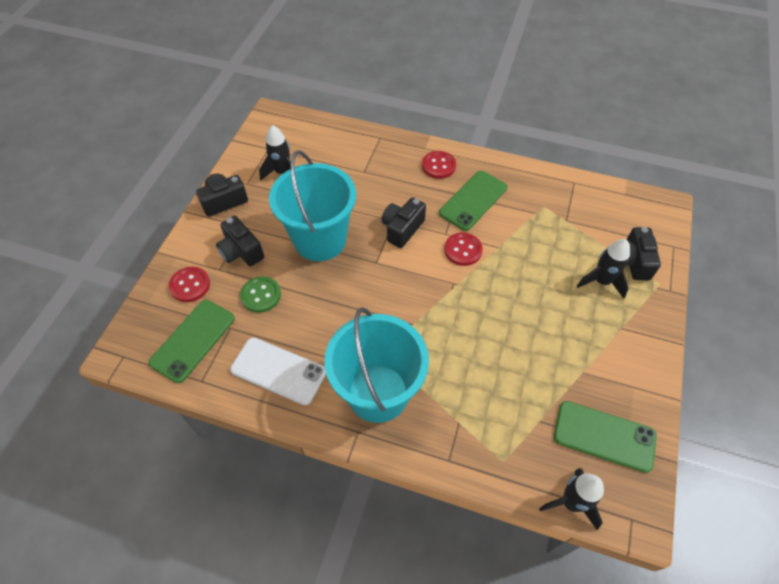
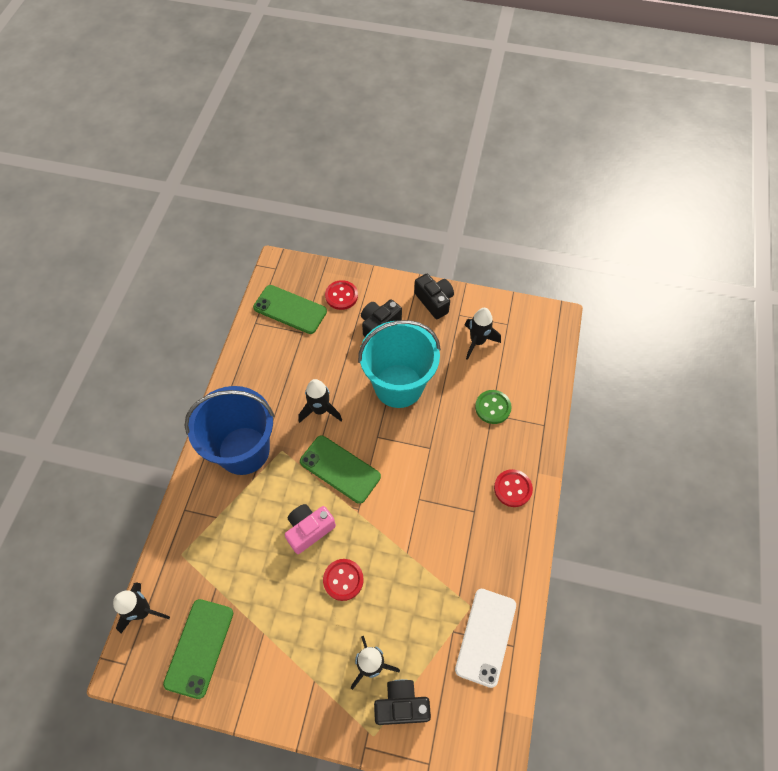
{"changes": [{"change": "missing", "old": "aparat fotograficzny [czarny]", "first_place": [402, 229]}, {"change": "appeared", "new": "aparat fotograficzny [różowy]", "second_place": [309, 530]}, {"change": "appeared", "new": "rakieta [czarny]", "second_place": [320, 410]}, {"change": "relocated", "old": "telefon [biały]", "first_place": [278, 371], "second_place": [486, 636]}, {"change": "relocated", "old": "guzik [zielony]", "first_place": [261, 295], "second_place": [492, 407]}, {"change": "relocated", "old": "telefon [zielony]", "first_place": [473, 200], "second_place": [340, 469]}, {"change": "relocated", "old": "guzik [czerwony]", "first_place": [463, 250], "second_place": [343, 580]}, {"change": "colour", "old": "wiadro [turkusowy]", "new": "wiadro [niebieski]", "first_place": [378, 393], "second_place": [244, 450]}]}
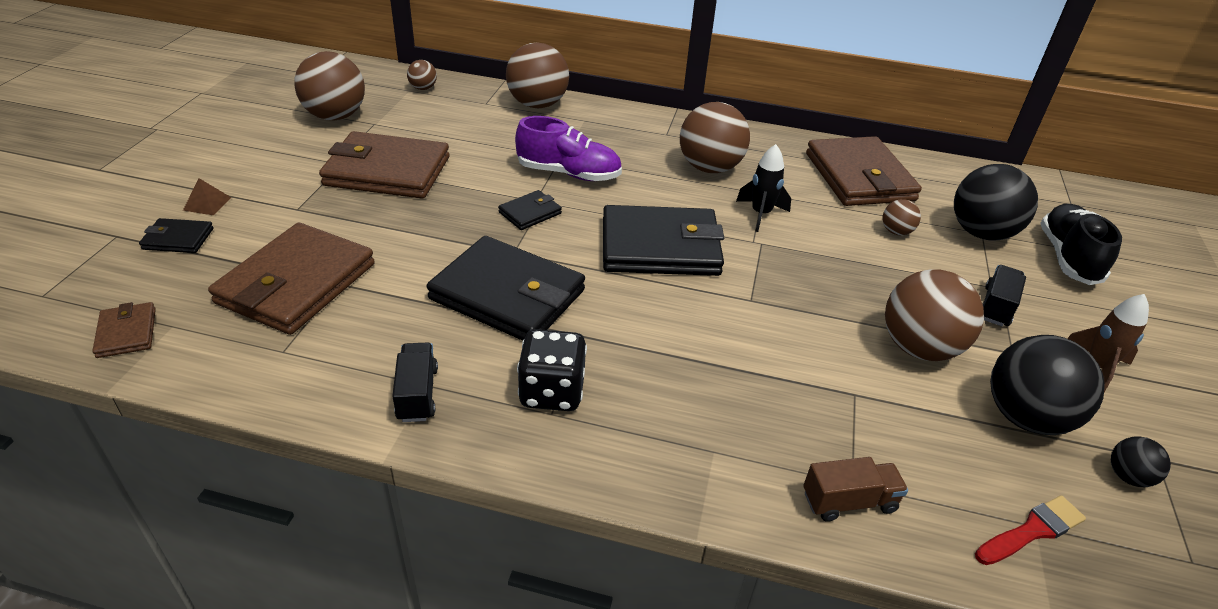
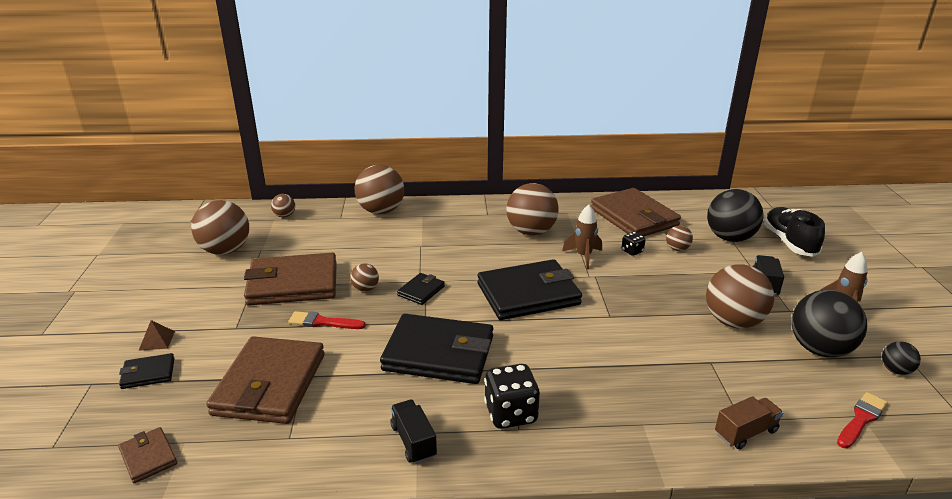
{"changes": [{"change": "missing", "old": "but [fioletowy]", "first_place": [569, 173]}, {"change": "appeared", "new": "pędzel [czerwony]", "second_place": [323, 322]}, {"change": "appeared", "new": "piłka [brązowy]", "second_place": [365, 289]}, {"change": "appeared", "new": "kostka do gry [czarny]", "second_place": [632, 251]}, {"change": "colour", "old": "rakieta [czarny]", "new": "rakieta [brązowy]", "first_place": [761, 214], "second_place": [583, 256]}]}
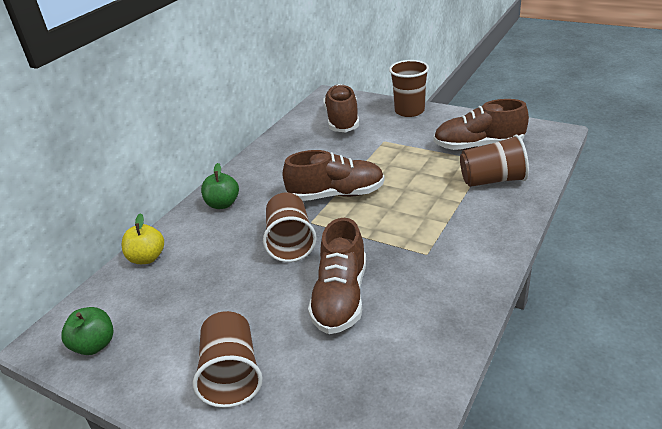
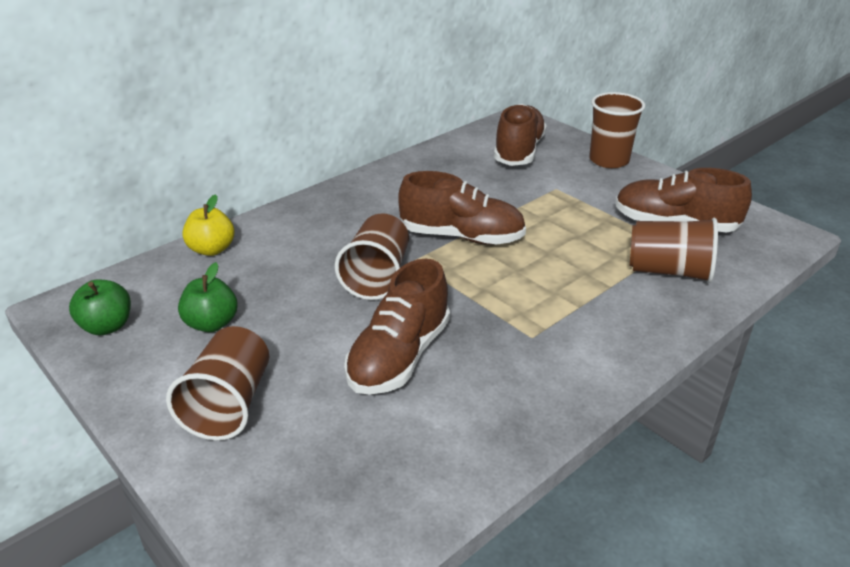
{"changes": [{"change": "relocated", "old": "jabłko [zielony]", "first_place": [223, 204], "second_place": [211, 324]}]}
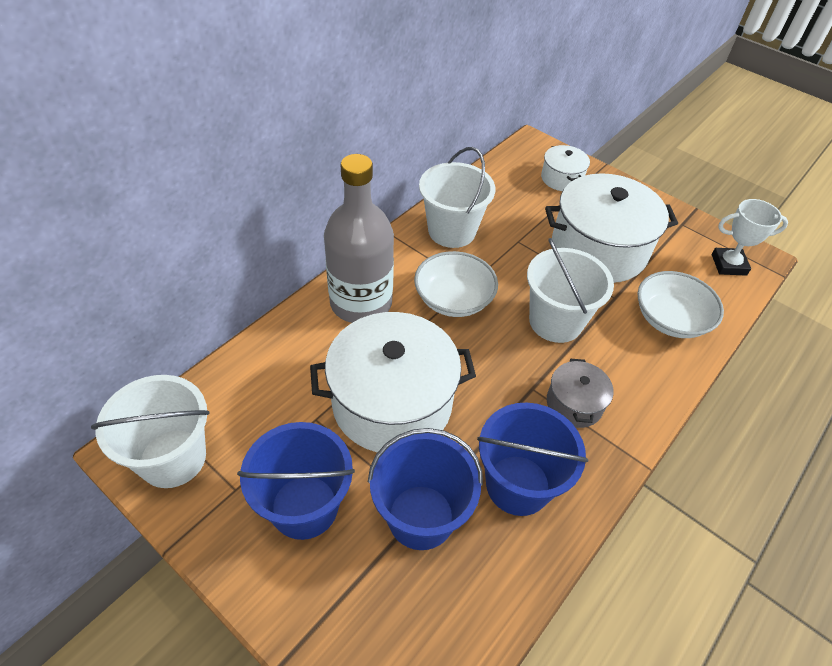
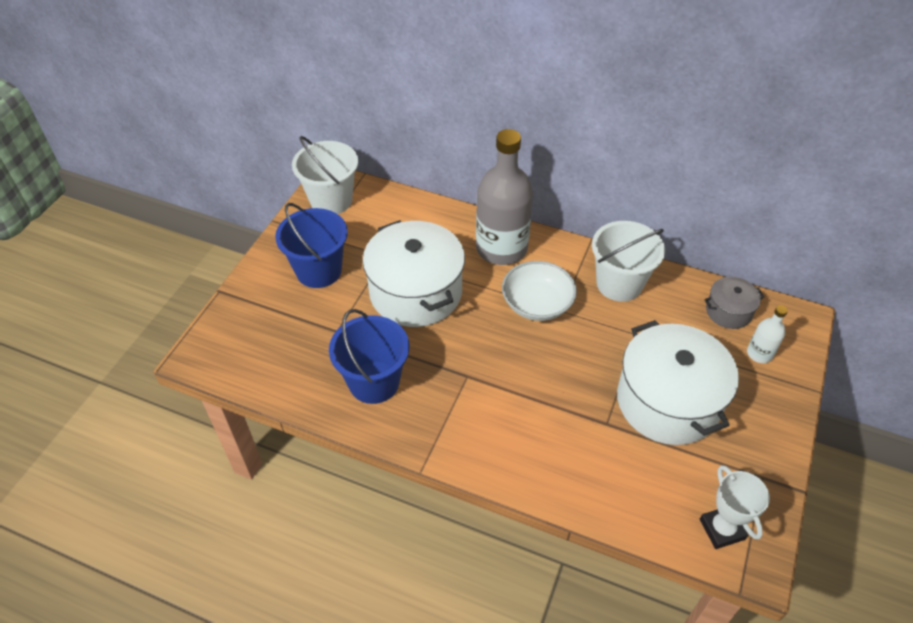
{"changes": [{"change": "missing", "old": "wiadro [niebieski]", "first_place": [421, 517]}, {"change": "missing", "old": "wiadro [biały]", "first_place": [555, 321]}, {"change": "missing", "old": "miska [biały]", "first_place": [670, 319]}, {"change": "relocated", "old": "garnek [szary]", "first_place": [574, 404], "second_place": [728, 311]}, {"change": "exchanged", "old": "garnek [biały]", "new": "butelka [biały]", "first_place": [561, 178], "second_place": [759, 353]}]}
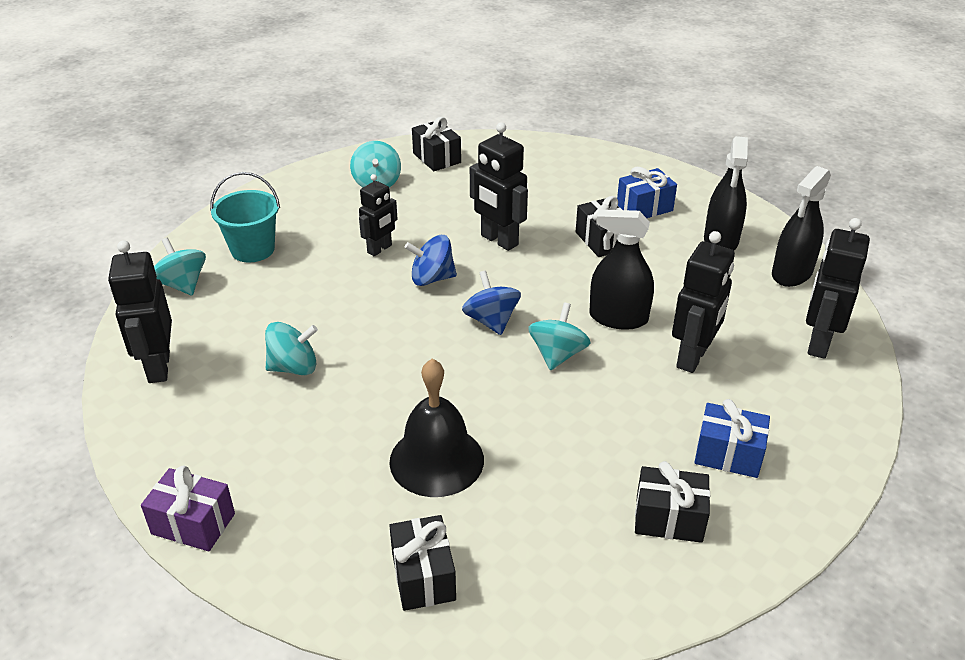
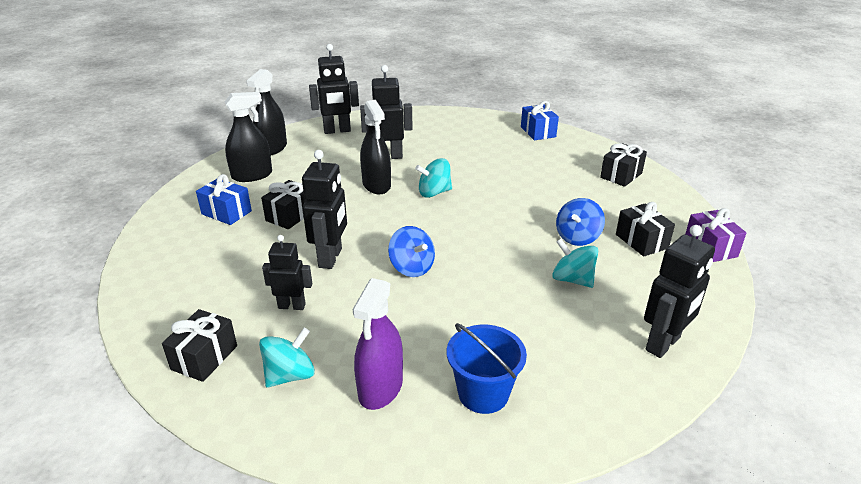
{"changes": [{"change": "missing", "old": "bączek [turkusowy]", "first_place": [182, 285]}, {"change": "missing", "old": "dzwonek [czarny]", "first_place": [436, 460]}, {"change": "appeared", "new": "spryskiwacz [fioletowy]", "second_place": [380, 388]}, {"change": "relocated", "old": "robot [czarny]", "first_place": [380, 249], "second_place": [292, 306]}, {"change": "relocated", "old": "bączek [niebieski]", "first_place": [491, 321], "second_place": [577, 237]}, {"change": "relocated", "old": "prezent [czarny]", "first_place": [669, 518], "second_place": [641, 241]}, {"change": "relocated", "old": "prezent [niebieski]", "first_place": [728, 454], "second_place": [538, 132]}, {"change": "colour", "old": "wiadro [turkusowy]", "new": "wiadro [niebieski]", "first_place": [253, 249], "second_place": [483, 393]}, {"change": "spun", "old": "spryskiwacz [czarny]", "first_place": [792, 273], "second_place": [272, 148], "degrees": 105}]}
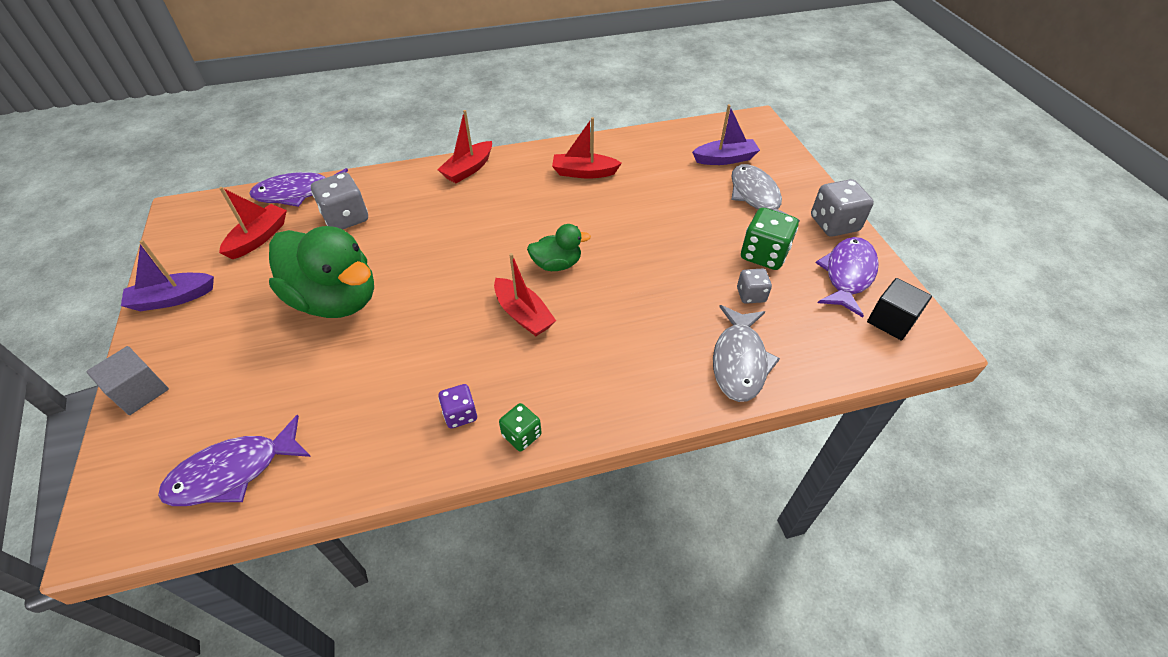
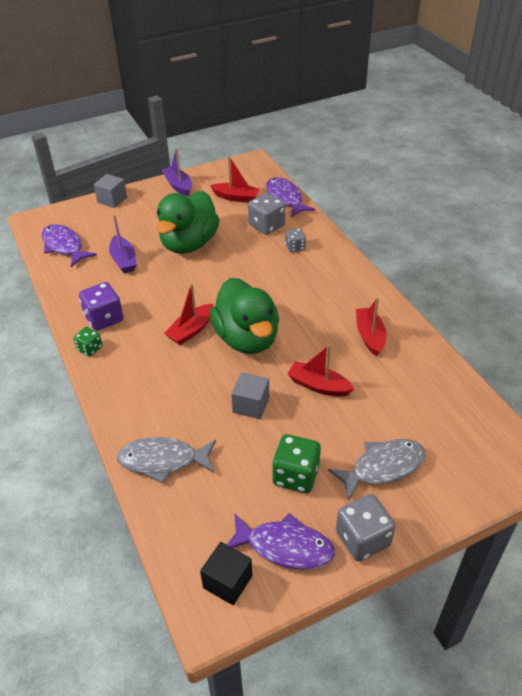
{"changes": [{"change": "appeared", "new": "sześcian [szary]", "second_place": [251, 405]}, {"change": "relocated", "old": "łódka [czerwony]", "first_place": [468, 169], "second_place": [318, 386]}, {"change": "relocated", "old": "łódka [fioletowy]", "first_place": [725, 159], "second_place": [124, 260]}, {"change": "relocated", "old": "kostka do gry [szary]", "first_place": [751, 295], "second_place": [295, 247]}, {"change": "size", "old": "kostka do gry [fioletowy]", "first_place": [460, 414], "second_place": [104, 318], "factor": 1.7}, {"change": "size", "old": "kaczka [zielony]", "first_place": [557, 264], "second_place": [247, 338], "factor": 2.02}]}
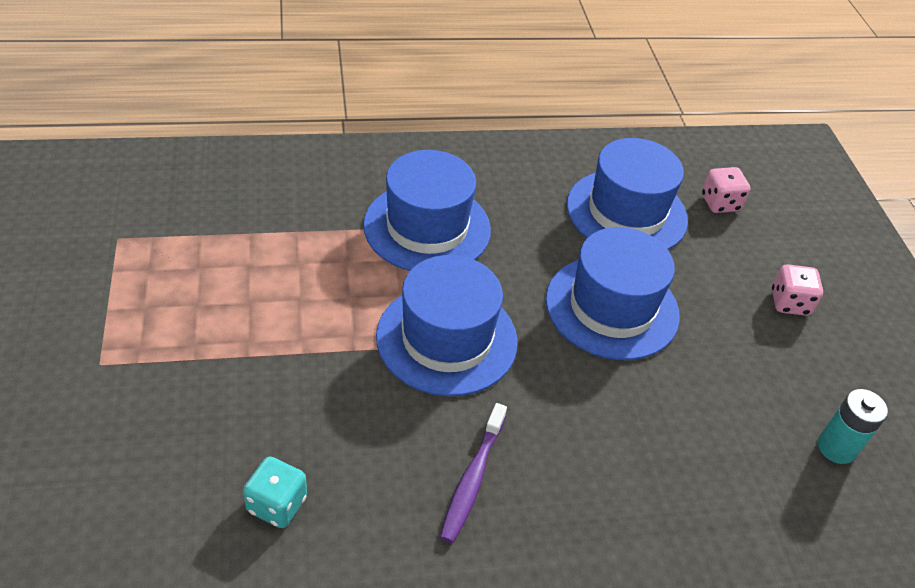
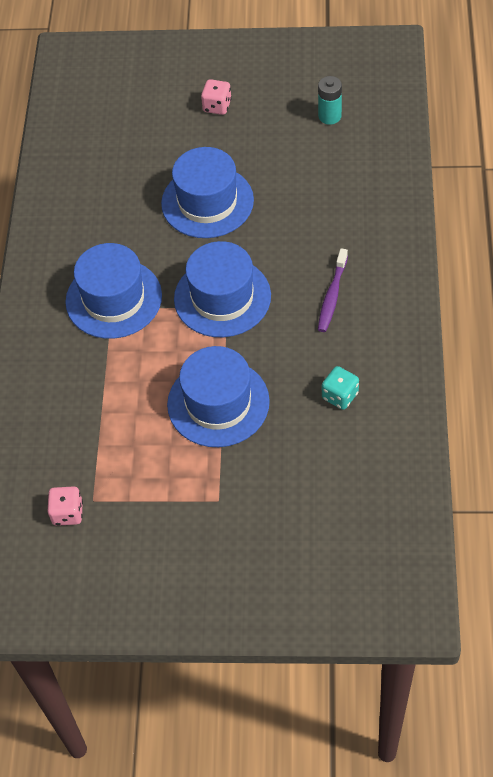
{"changes": [{"change": "relocated", "old": "kapelusz [niebieski]", "first_place": [626, 212], "second_place": [218, 403]}, {"change": "relocated", "old": "kostka do gry [różowy]", "first_place": [720, 203], "second_place": [67, 513]}, {"change": "spun", "old": "szczoteczka do zębów [fioletowy]", "first_place": [472, 478], "second_place": [332, 295], "degrees": 75}]}
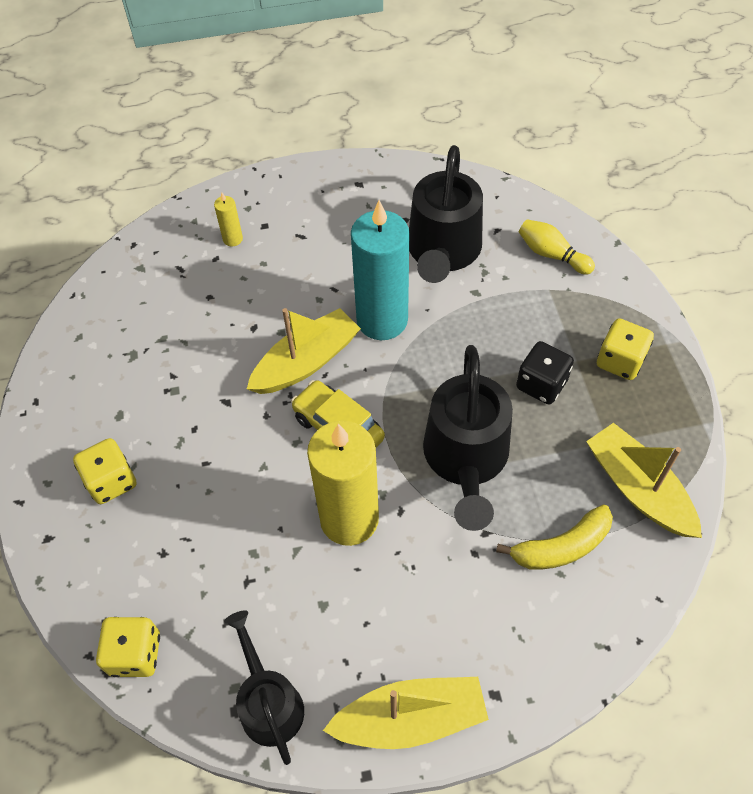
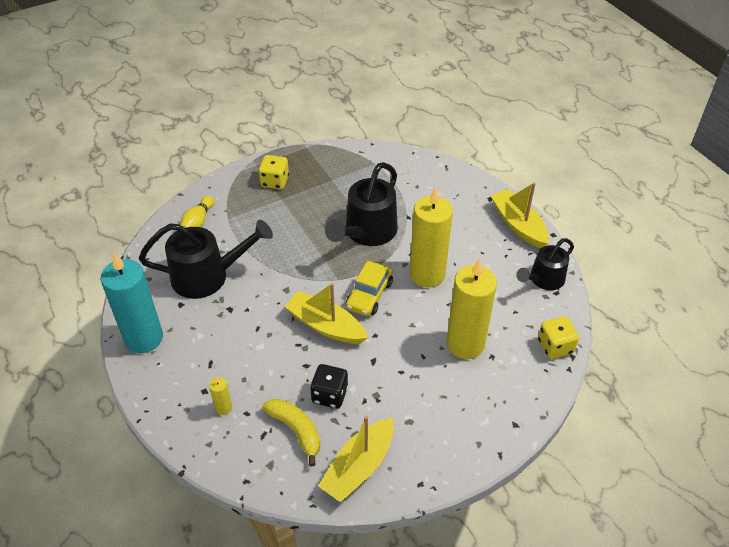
{"changes": [{"change": "missing", "old": "kostka do gry [żółty]", "first_place": [111, 481]}, {"change": "appeared", "new": "świeca [żółty]", "second_place": [465, 344]}, {"change": "relocated", "old": "świeca [turkusowy]", "first_place": [382, 320], "second_place": [144, 338]}, {"change": "relocated", "old": "banan [żółty]", "first_place": [561, 547], "second_place": [296, 430]}, {"change": "relocated", "old": "kostka do gry [czarny]", "first_place": [541, 384], "second_place": [329, 395]}, {"change": "relocated", "old": "łódka [żółty]", "first_place": [638, 489], "second_place": [359, 467]}, {"change": "spun", "old": "konewka [czarny]", "first_place": [466, 460], "second_place": [367, 233], "degrees": 135}]}
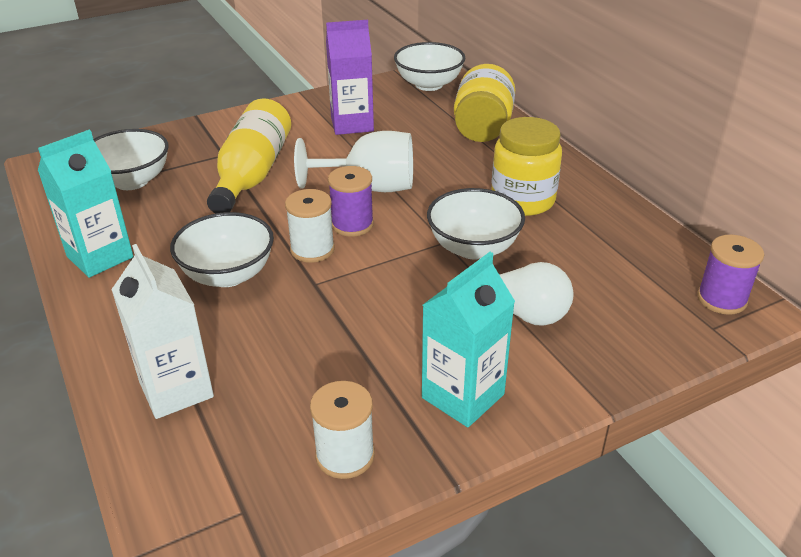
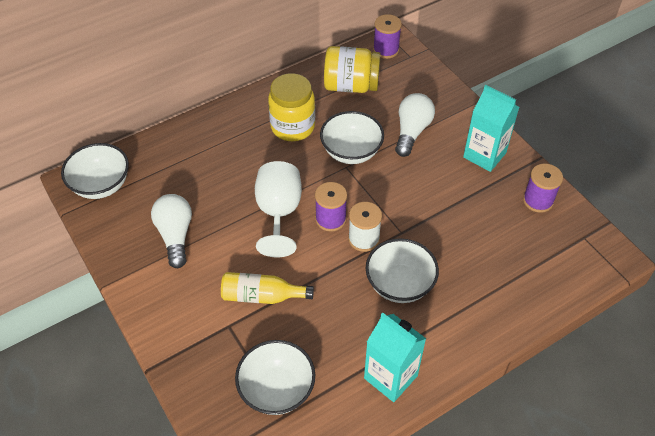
{"changes": [{"change": "missing", "old": "karton mleka [biały]", "first_place": [176, 389]}, {"change": "relocated", "old": "słoik [żółty]", "first_place": [482, 128], "second_place": [351, 86]}, {"change": "exchanged", "old": "karton mleka [fioletowy]", "new": "żarówka [biały]", "first_place": [352, 124], "second_place": [175, 235]}, {"change": "colour", "old": "szpulka [biały]", "new": "szpulka [fioletowy]", "first_place": [345, 455], "second_place": [538, 200]}, {"change": "size", "old": "butelka [żółty]", "first_place": [252, 174], "second_place": [262, 296], "factor": 0.65}]}
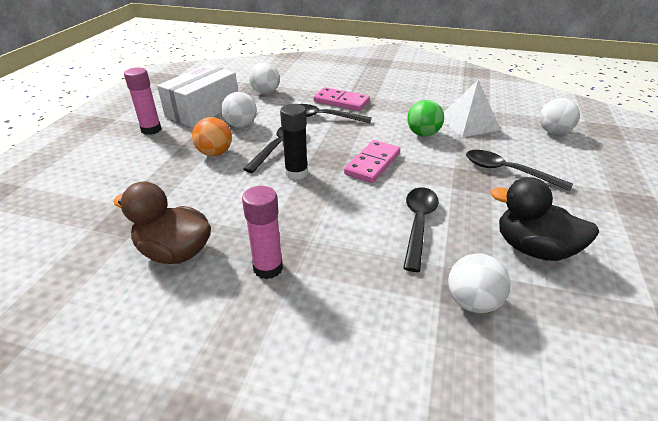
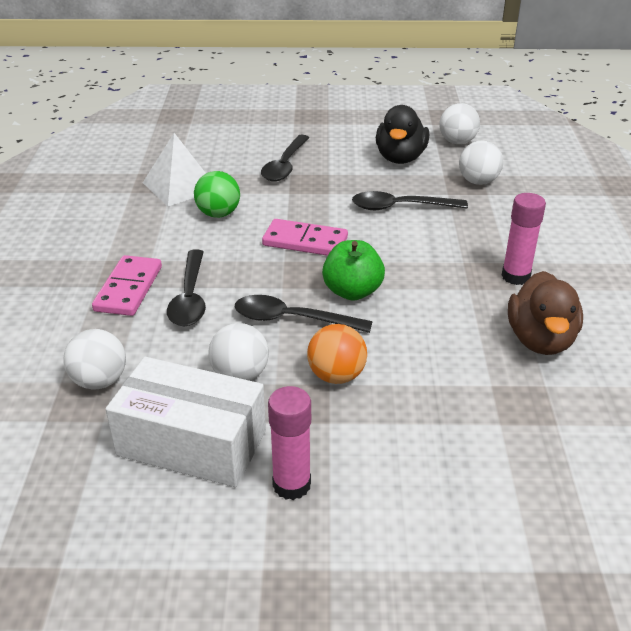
{"changes": [{"change": "relocated", "old": "piłka [biały]", "first_place": [553, 132], "second_place": [457, 142]}, {"change": "exchanged", "old": "klej w sztyfcie [czarny]", "new": "jabłko [zielony]", "first_place": [296, 173], "second_place": [352, 291]}]}
